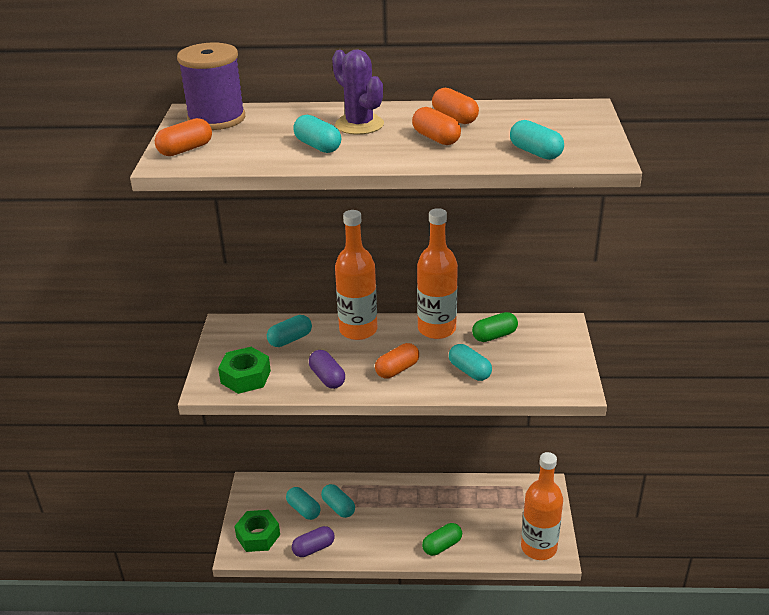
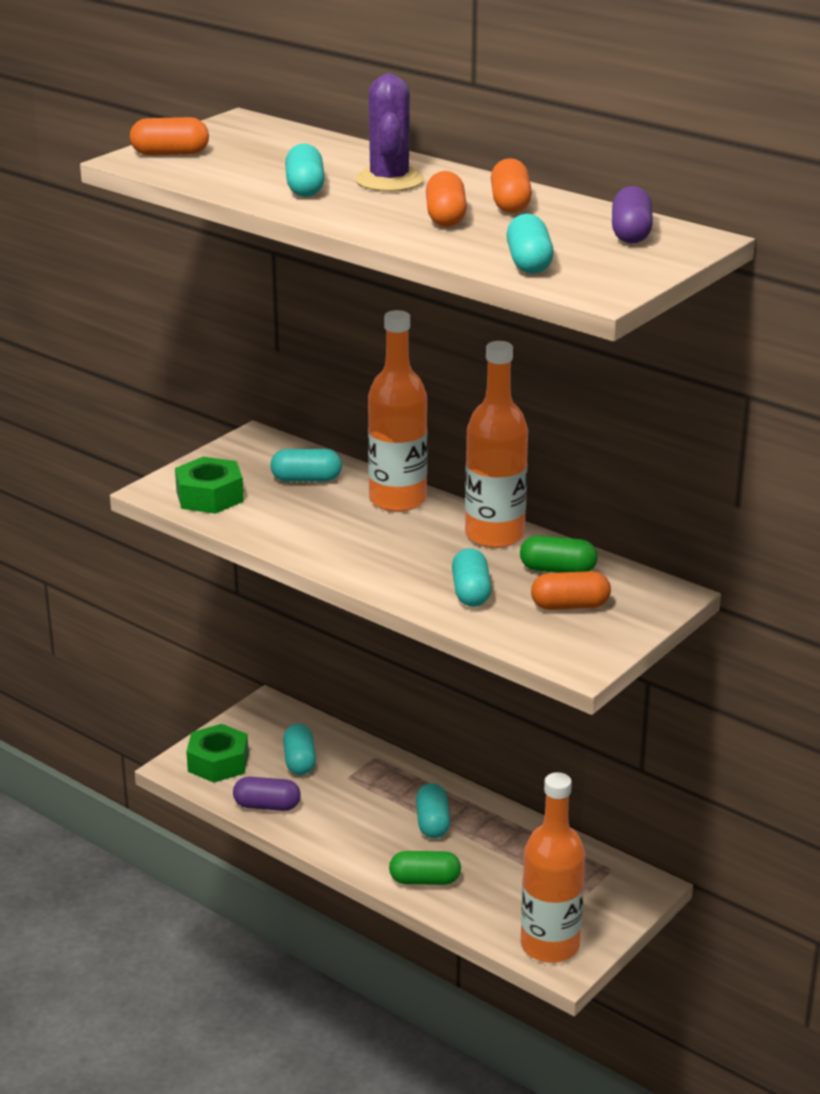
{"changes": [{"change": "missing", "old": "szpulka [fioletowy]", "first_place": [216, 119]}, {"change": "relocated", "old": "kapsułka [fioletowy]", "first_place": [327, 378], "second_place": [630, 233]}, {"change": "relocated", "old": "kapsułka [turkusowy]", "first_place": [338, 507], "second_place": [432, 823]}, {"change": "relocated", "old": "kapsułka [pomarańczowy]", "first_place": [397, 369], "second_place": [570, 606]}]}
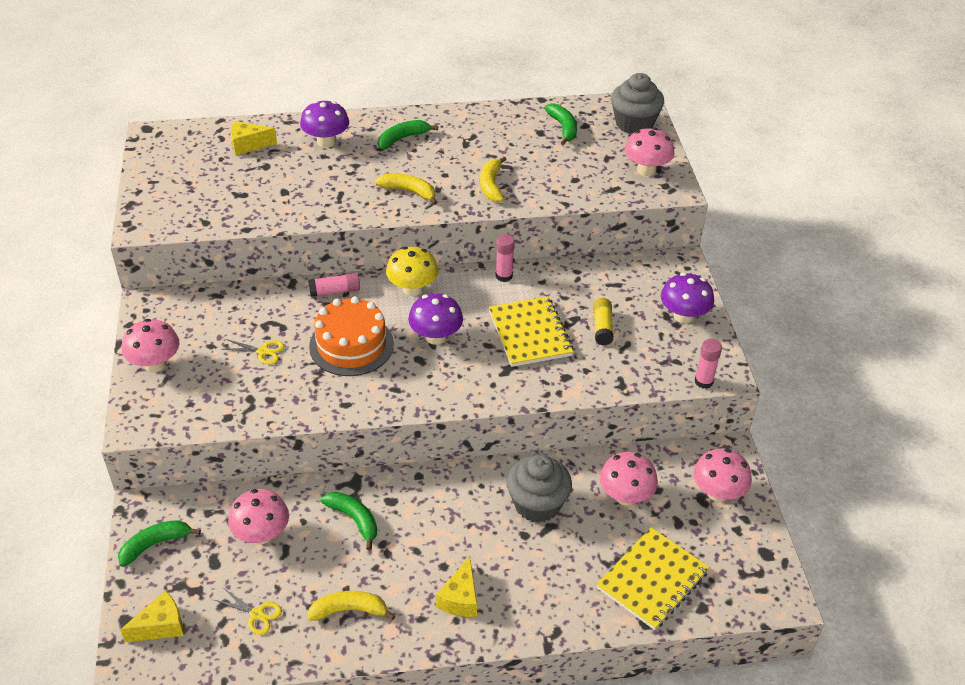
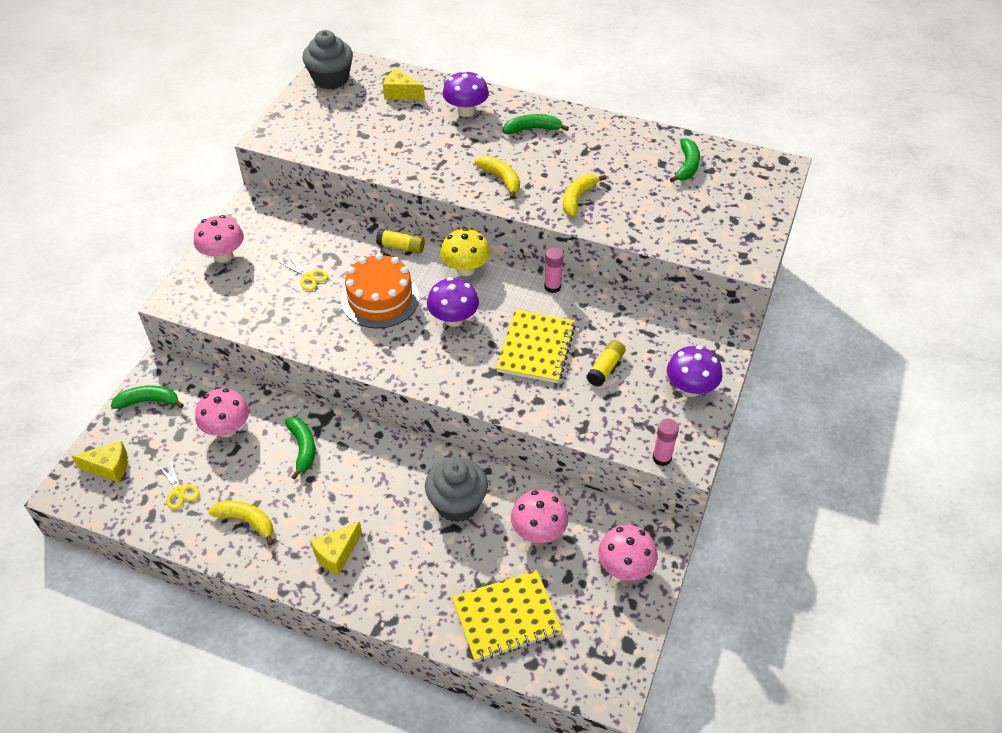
{"changes": [{"change": "missing", "old": "grzyb [różowy]", "first_place": [646, 170]}, {"change": "relocated", "old": "muffinka [szary]", "first_place": [634, 124], "second_place": [331, 79]}, {"change": "colour", "old": "klej w sztyfcie [różowy]", "new": "klej w sztyfcie [żółty]", "first_place": [335, 291], "second_place": [401, 247]}]}
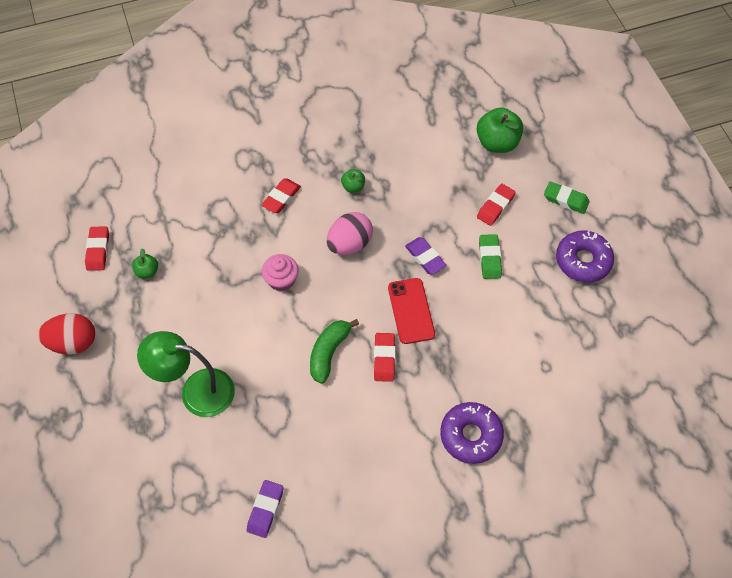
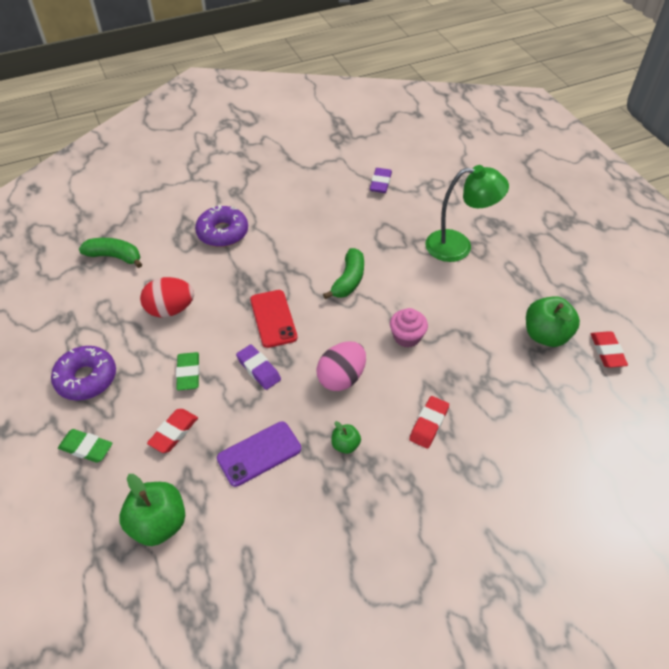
{"changes": [{"change": "missing", "old": "gumka do mazania [czerwony]", "first_place": [384, 359]}, {"change": "appeared", "new": "banan [zielony]", "second_place": [114, 257]}, {"change": "appeared", "new": "telefon [fioletowy]", "second_place": [259, 454]}, {"change": "relocated", "old": "jajko [czerwony]", "first_place": [73, 342], "second_place": [170, 309]}, {"change": "size", "old": "jabłko [zielony]", "first_place": [147, 271], "second_place": [545, 335], "factor": 1.95}]}
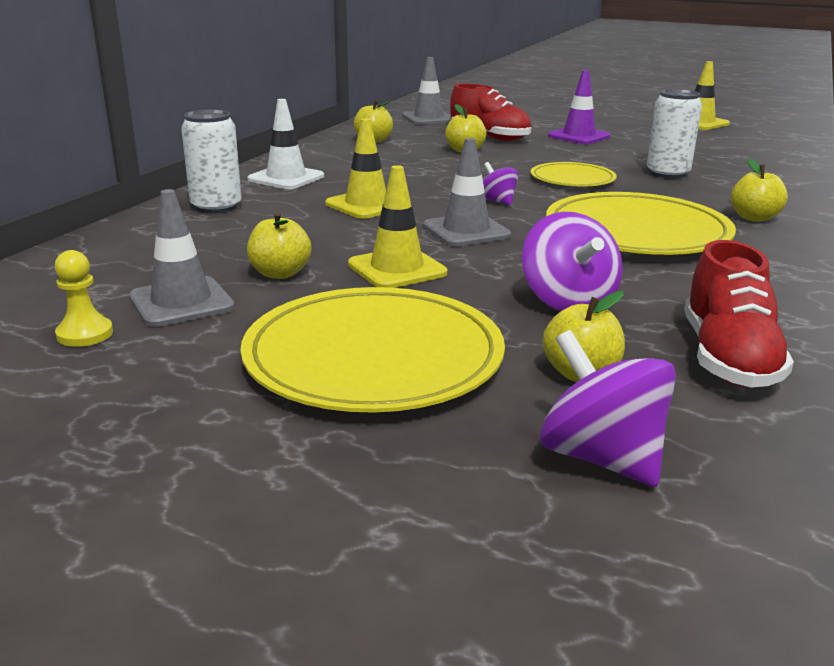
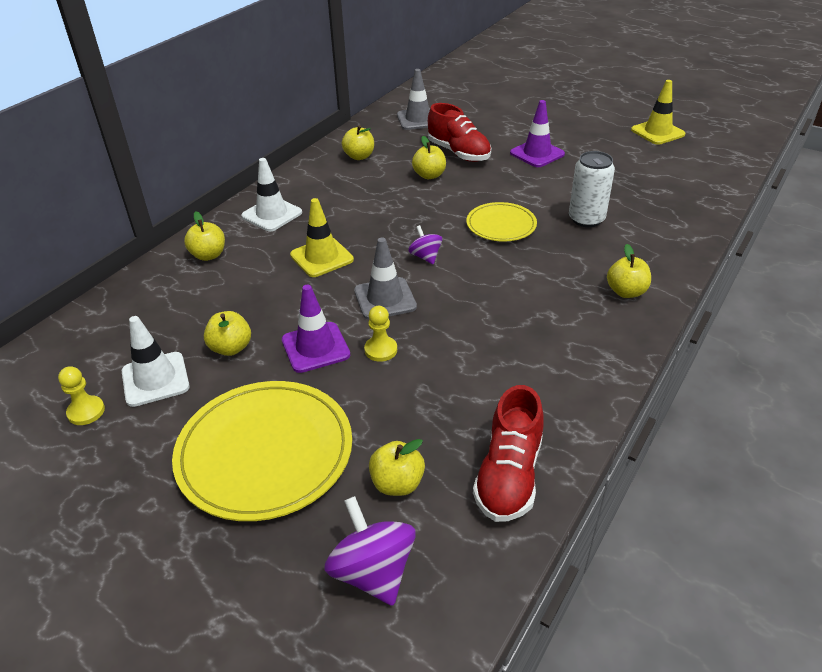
{"changes": [{"change": "missing", "old": "bączek [fioletowy]", "first_place": [568, 301]}, {"change": "missing", "old": "talerz [żółty]", "first_place": [636, 232]}, {"change": "appeared", "new": "pionek [żółty]", "second_place": [381, 350]}, {"change": "exchanged", "old": "puszka [biały]", "new": "jabłko [żółty]", "first_place": [216, 207], "second_place": [208, 255]}, {"change": "colour", "old": "pachołek [szary]", "new": "pachołek [biały]", "first_place": [181, 302], "second_place": [155, 379]}, {"change": "colour", "old": "pachołek [żółty]", "new": "pachołek [fioletowy]", "first_place": [397, 269], "second_place": [315, 347]}]}
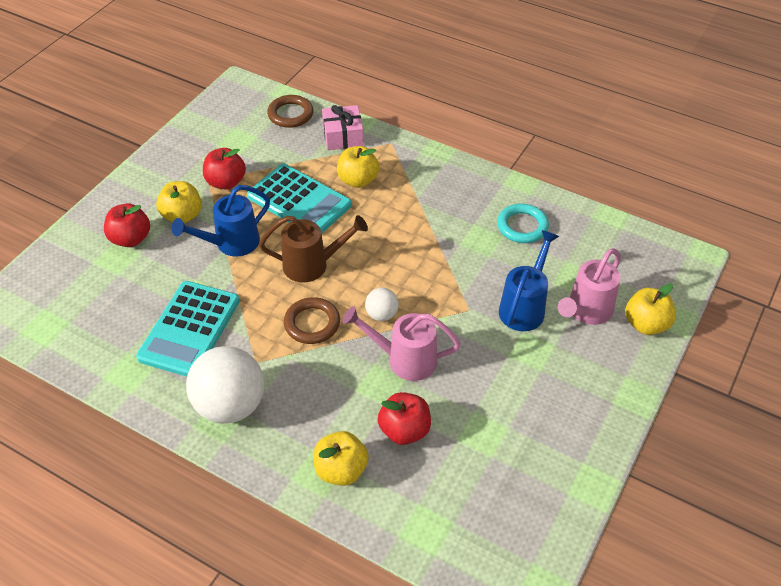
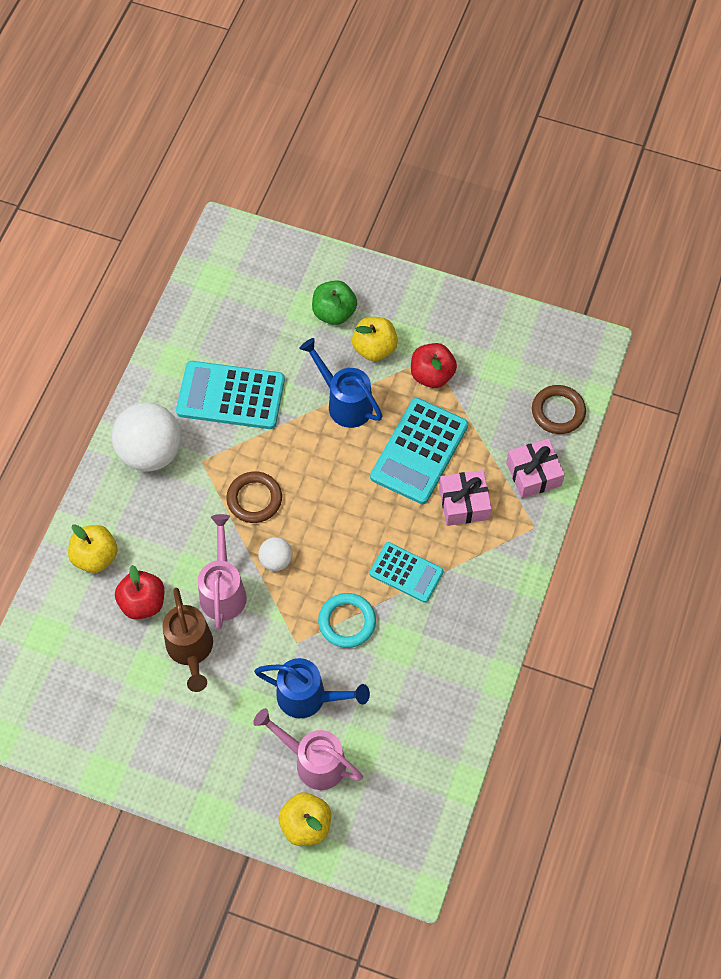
{"changes": [{"change": "appeared", "new": "kalkulator [turkusowy]", "second_place": [406, 572]}, {"change": "relocated", "old": "konewka [brązowy]", "first_place": [312, 265], "second_place": [191, 650]}, {"change": "relocated", "old": "pierścień [turkusowy]", "first_place": [522, 226], "second_place": [347, 622]}, {"change": "exchanged", "old": "jabłko [żółty]", "new": "prezent [różowy]", "first_place": [358, 180], "second_place": [464, 503]}, {"change": "colour", "old": "jabłko [czerwony]", "new": "jabłko [zielony]", "first_place": [130, 239], "second_place": [334, 313]}]}
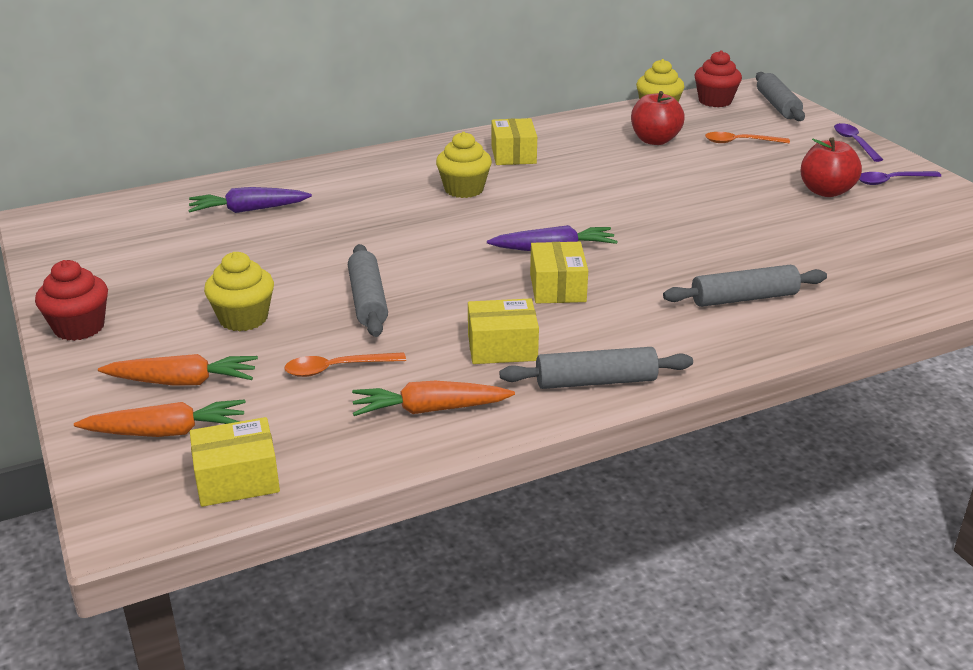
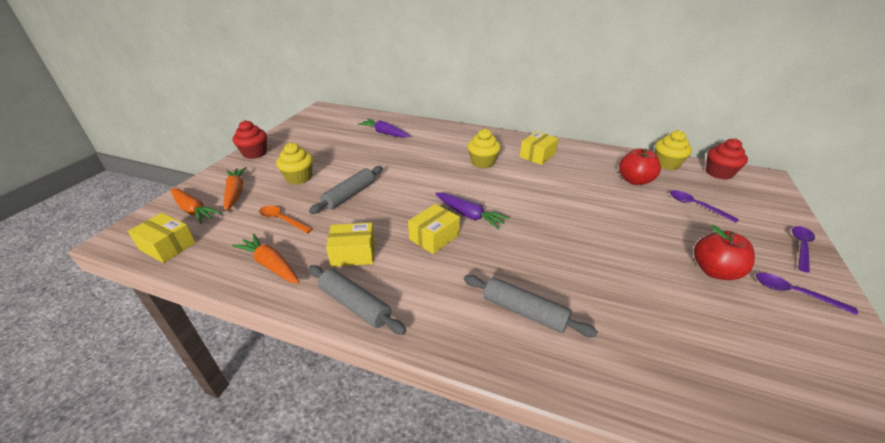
{"changes": [{"change": "missing", "old": "wałek do ciasta [szary]", "first_place": [777, 105]}, {"change": "colour", "old": "łyżka [pomarańczowy]", "new": "łyżka [fioletowy]", "first_place": [740, 142], "second_place": [696, 206]}, {"change": "spun", "old": "marchewka [pomarańczowy]", "first_place": [183, 382], "second_place": [235, 192], "degrees": -150}, {"change": "spun", "old": "pudełko [żółty]", "first_place": [502, 347], "second_place": [353, 253], "degrees": -45}]}
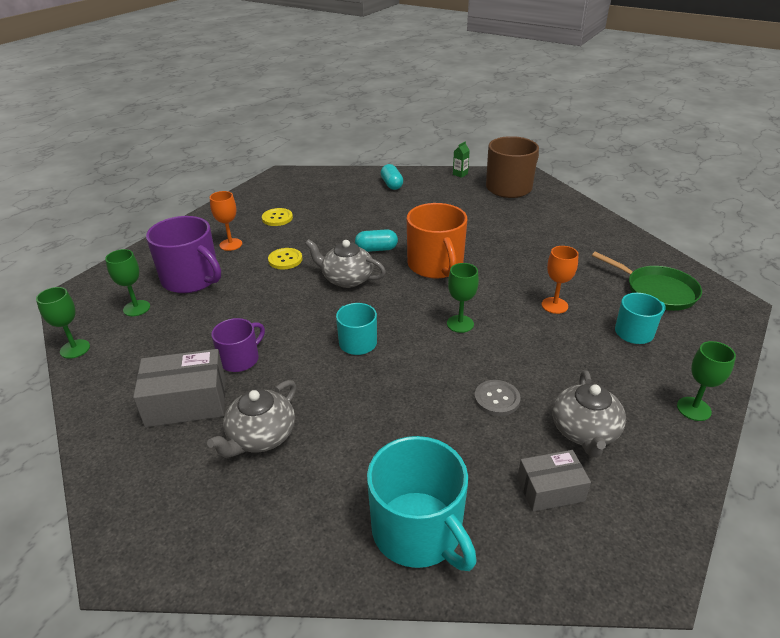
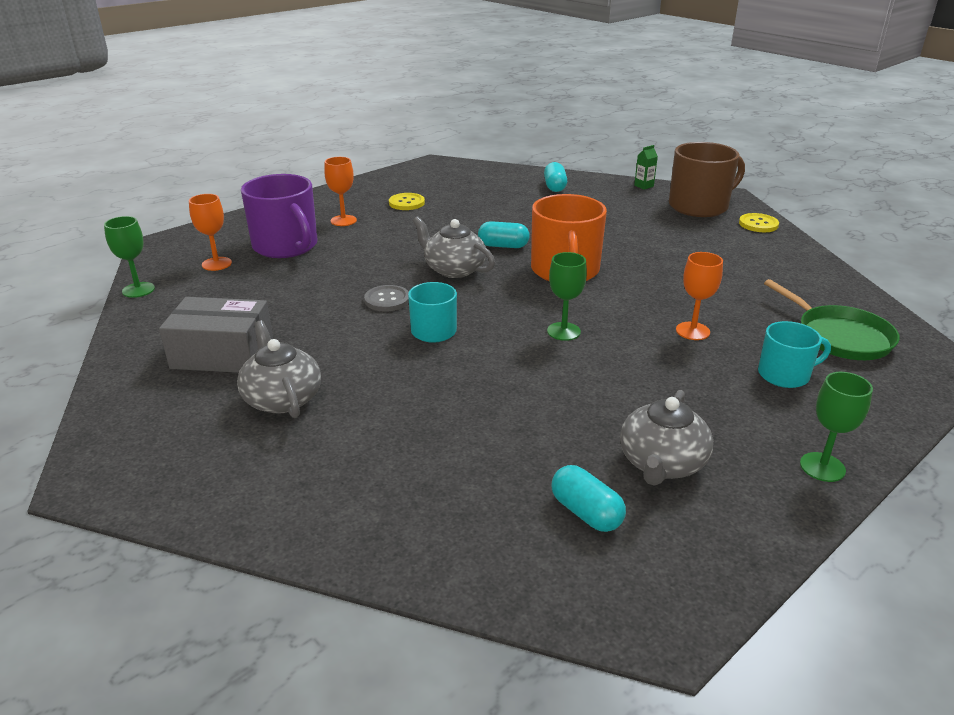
{"changes": [{"change": "missing", "old": "kubek [fioletowy]", "first_place": [240, 359]}, {"change": "missing", "old": "kubek [turkusowy]", "first_place": [418, 531]}, {"change": "relocated", "old": "guzik [żółty]", "first_place": [285, 260], "second_place": [758, 224]}, {"change": "relocated", "old": "guzik [szary]", "first_place": [497, 399], "second_place": [387, 300]}, {"change": "exchanged", "old": "pudełko [szary]", "new": "kapsułka [turkusowy]", "first_place": [550, 489], "second_place": [586, 512]}, {"change": "colour", "old": "kielich [zielony]", "new": "kielich [pomarańczowy]", "first_place": [136, 308], "second_place": [217, 264]}, {"change": "spun", "old": "imbryk [szary]", "first_place": [261, 436], "second_place": [282, 398], "degrees": 105}]}
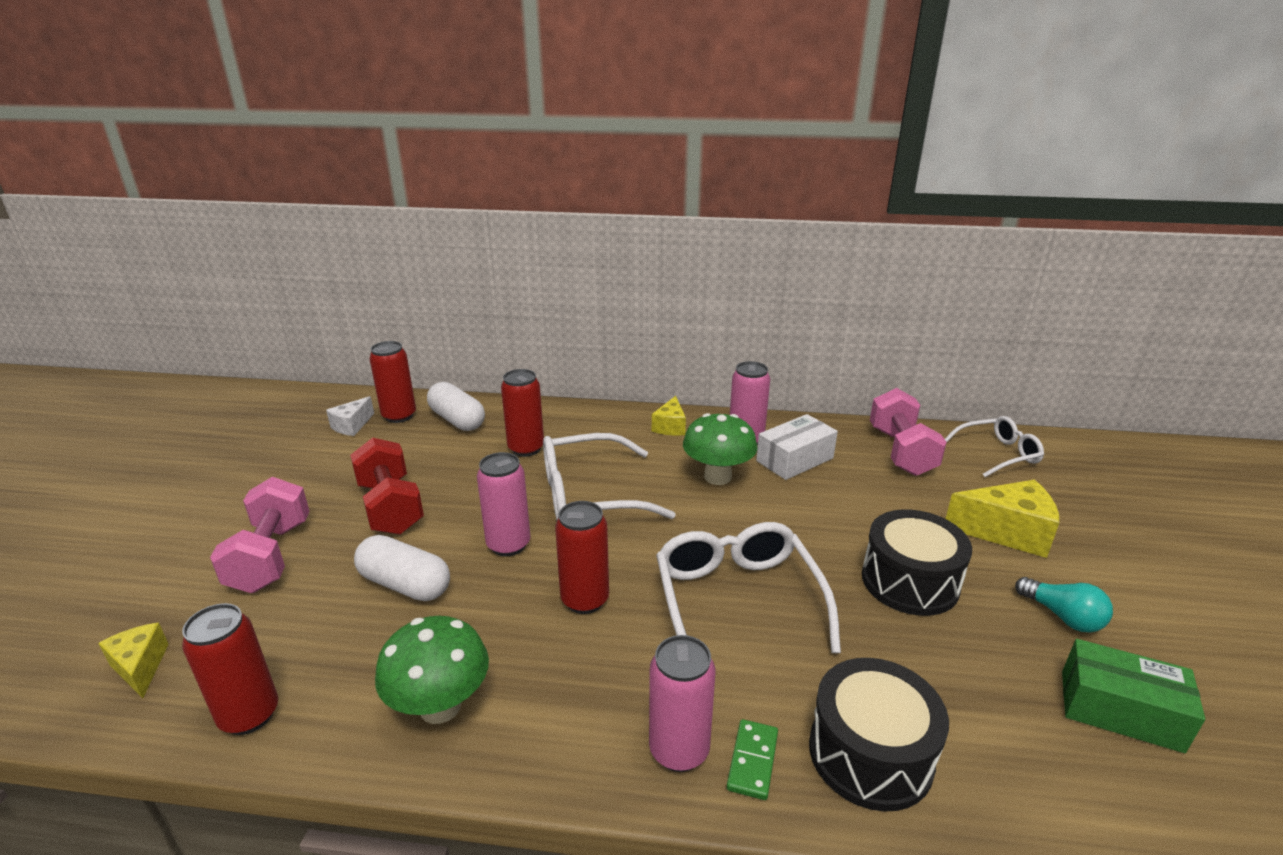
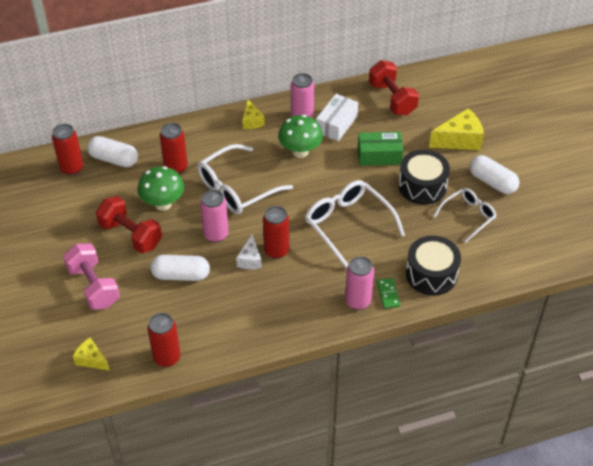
{"changes": [{"change": "relocated", "old": "ser [biały]", "first_place": [352, 426], "second_place": [250, 260]}, {"change": "relocated", "old": "grzyb [zielony]", "first_place": [440, 706], "second_place": [163, 204]}, {"change": "relocated", "old": "okulary [biały]", "first_place": [998, 454], "second_place": [468, 216]}, {"change": "relocated", "old": "pudełko [zielony]", "first_place": [1120, 710], "second_place": [379, 155]}, {"change": "exchanged", "old": "żarówka [turkusowy]", "new": "kapsułka [biały]", "first_place": [1062, 616], "second_place": [492, 182]}, {"change": "colour", "old": "hantel [różowy]", "new": "hantel [czerwony]", "first_place": [901, 452], "second_place": [392, 99]}]}
